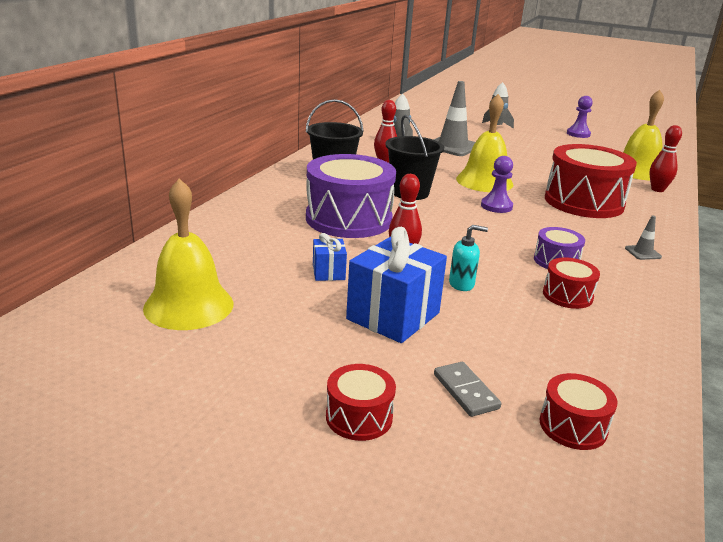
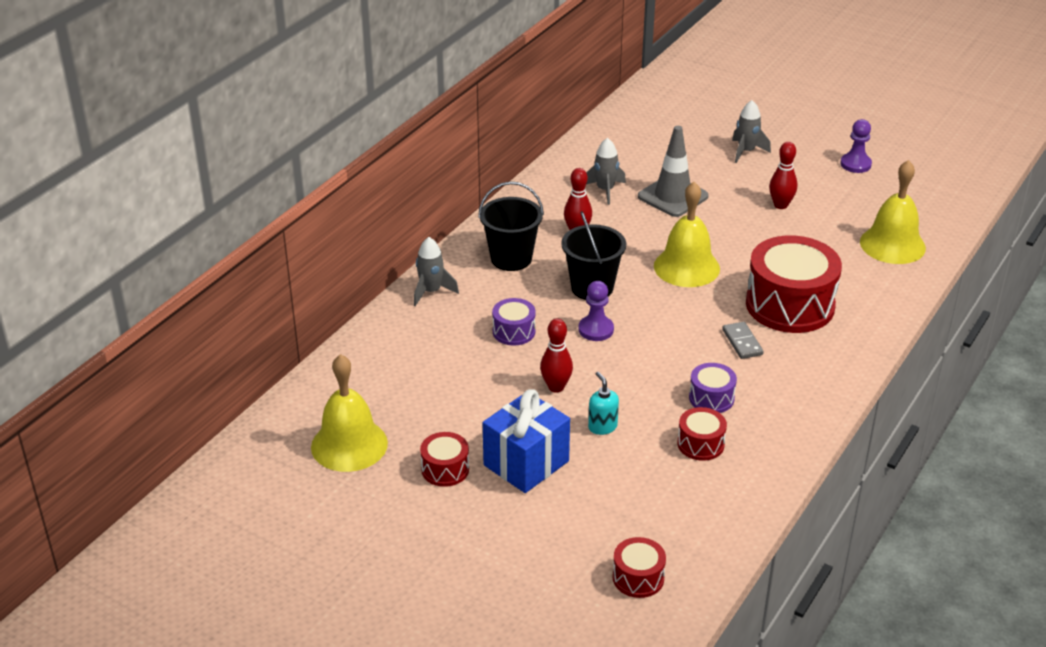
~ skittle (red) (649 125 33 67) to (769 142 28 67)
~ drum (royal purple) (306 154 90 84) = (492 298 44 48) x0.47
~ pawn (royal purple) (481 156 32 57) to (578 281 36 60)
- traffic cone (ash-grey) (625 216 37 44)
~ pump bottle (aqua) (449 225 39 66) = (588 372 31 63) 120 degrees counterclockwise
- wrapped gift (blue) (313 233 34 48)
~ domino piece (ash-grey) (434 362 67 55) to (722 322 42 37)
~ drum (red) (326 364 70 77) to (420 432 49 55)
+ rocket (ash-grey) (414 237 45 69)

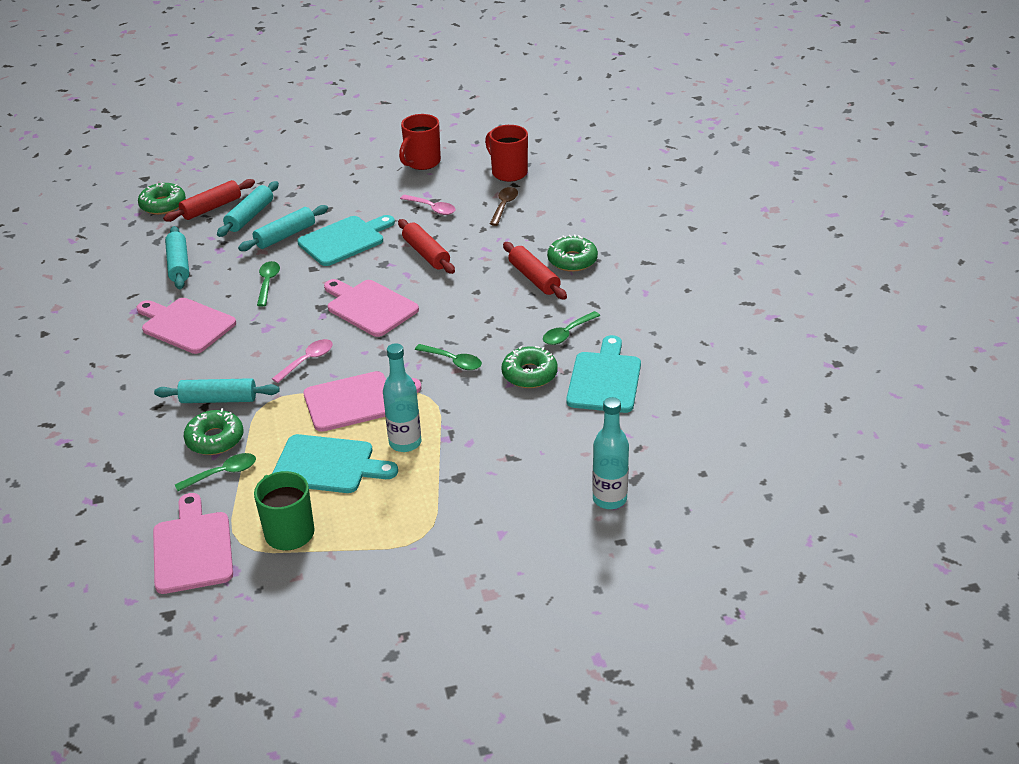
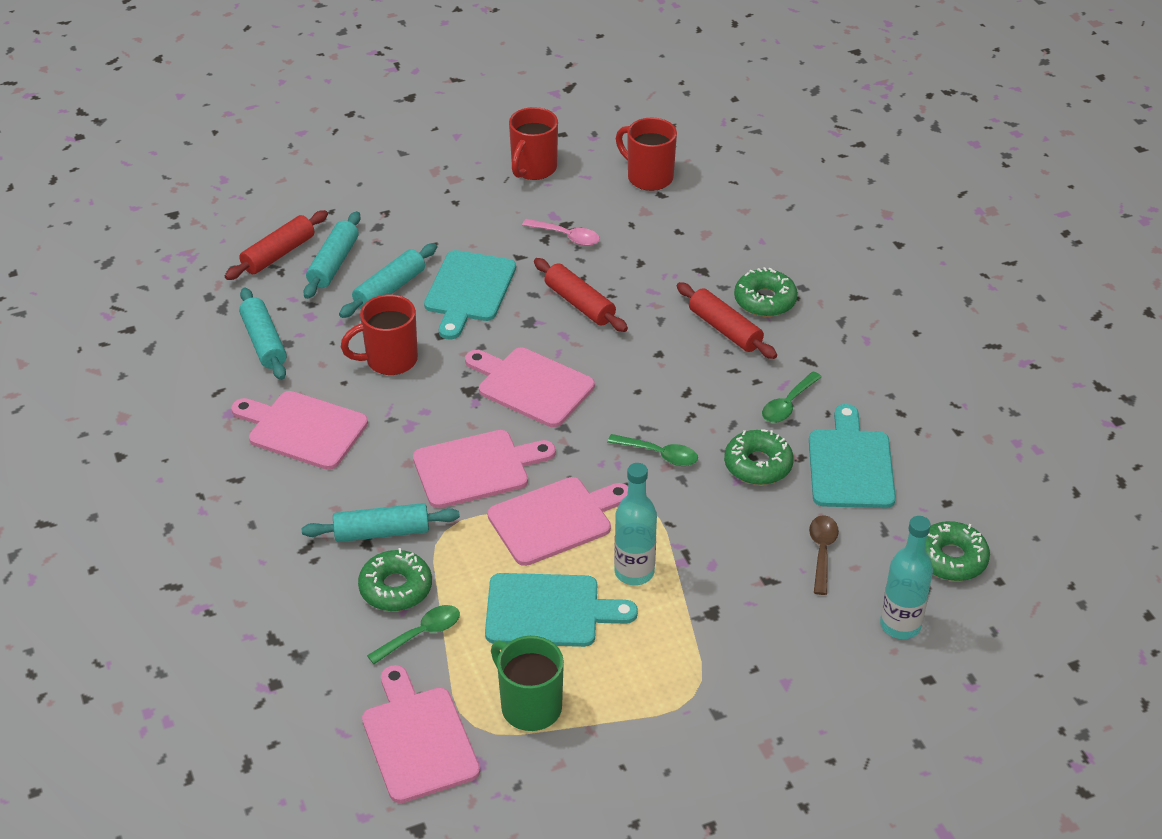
~ glazed donut (green) (138 183 48 32) to (925 521 65 60)
~ spoon (dark brown) (490 187 28 39) to (809 515 30 80)
~ bread board (aqua) (297 215 98 51) = (424 250 92 89) 150 degrees clockwise
~ spoon (green) (257 261 23 46) to tea mug (red) (341 294 77 81)
~ spoon (rosy) (272 339 61 44) to bread board (rosy) (413 430 143 78)

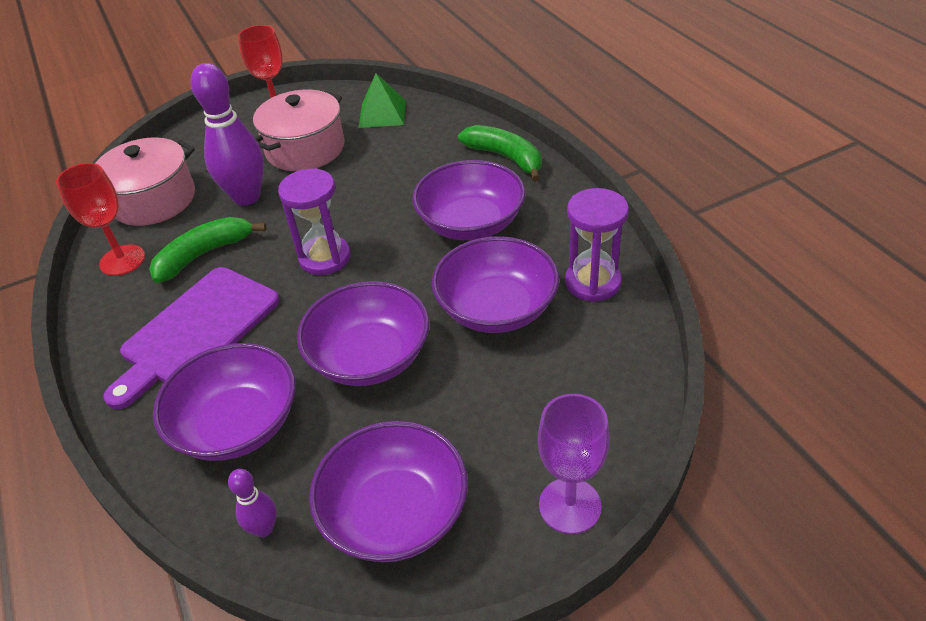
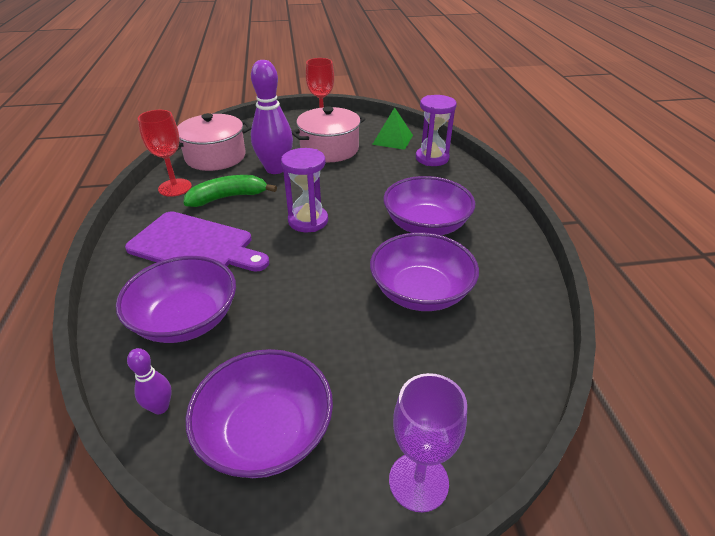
- banana (green) (458 125 83 57)
~ hourglass (royal purple) (565 188 64 114) to (416 95 41 71)
~ bread board (royal purple) (103 267 177 142) = (125 211 144 61) 120 degrees counterclockwise
- bowl (royal purple) (297 281 132 105)

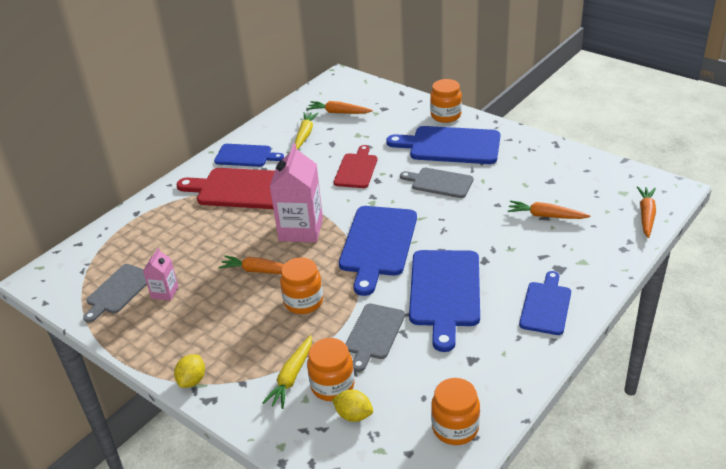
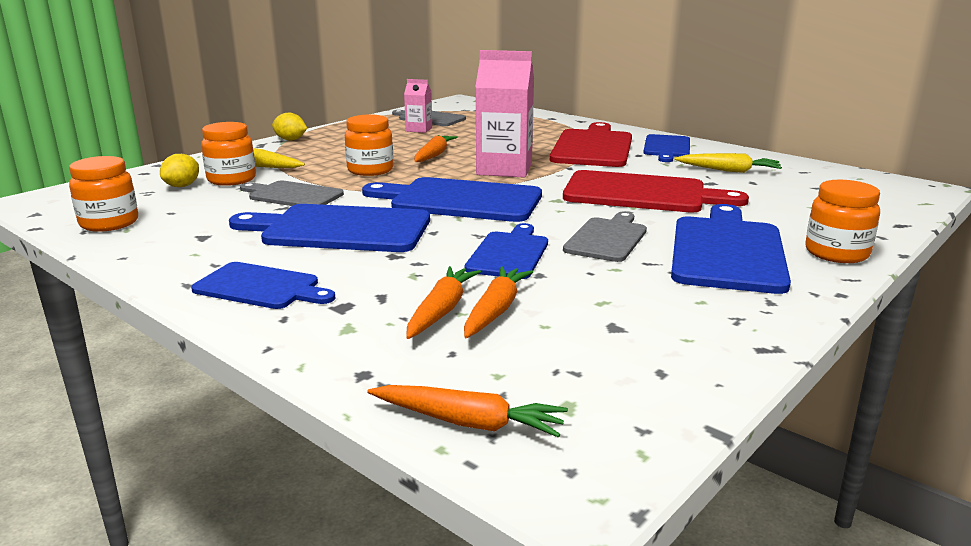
~ carrot (bright orange) (307 101 66 13) to (406 266 75 73)
~ bread board (red) (334 145 43 43) = (563 170 186 43) x1.64
+ bread board (blue) (465 223 83 56)

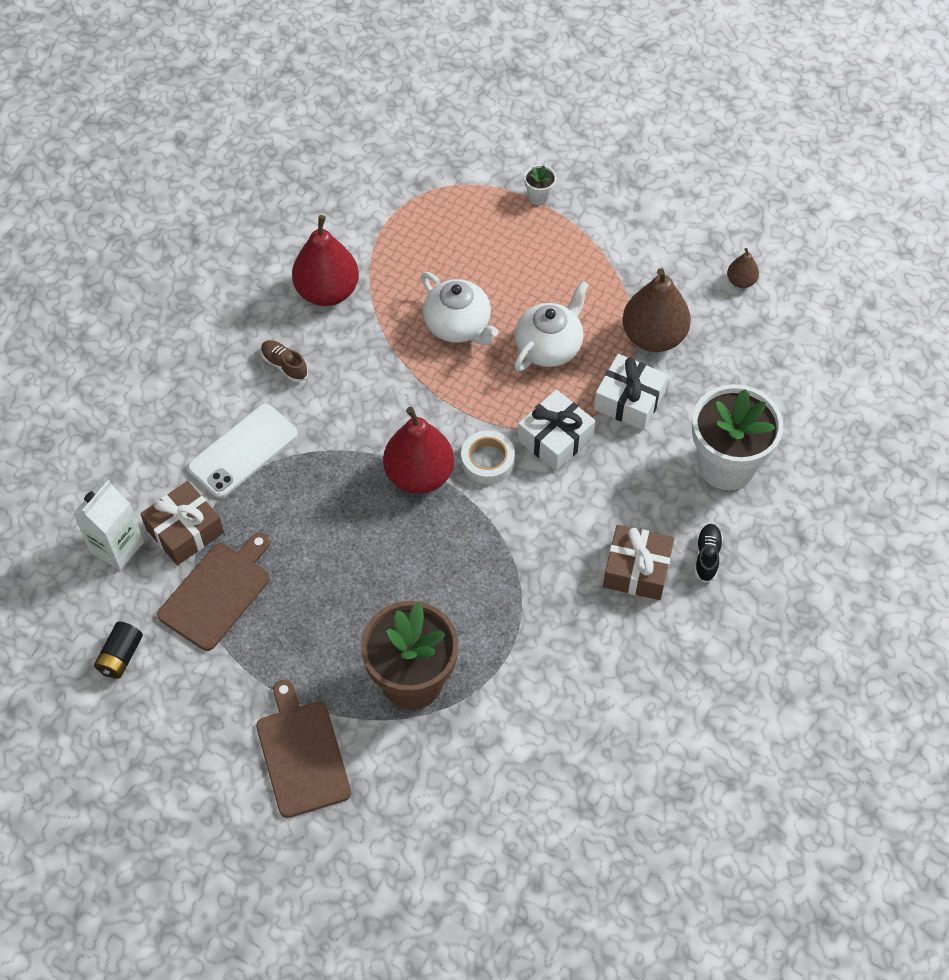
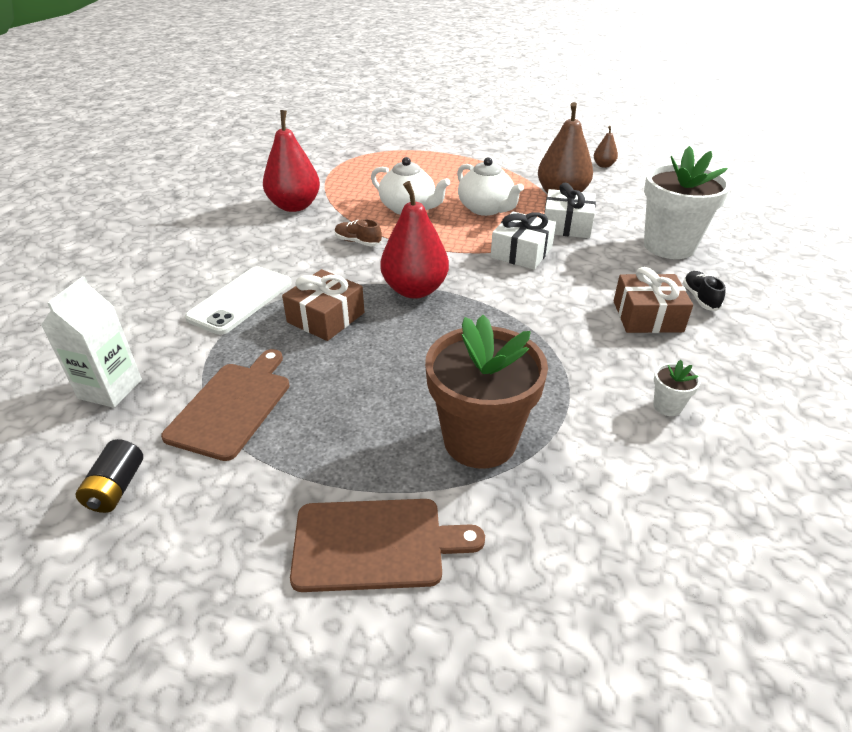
~ plant pot (pure white) (524 165 33 40) to (653 360 48 56)
~ tea pot (pure white) (514 280 75 92) = (457 157 67 59) 120 degrees clockwise
~ sneaker (dark brown) (261 340 47 42) to (335 219 47 27)
- roll of tape (pure white) (461 430 54 54)
~ wrapped gift (dark brown) (140 481 84 84) to (282 269 82 72)
~ bread board (dark brown) (256 679 95 139) = (290 499 195 93) 120 degrees clockwise

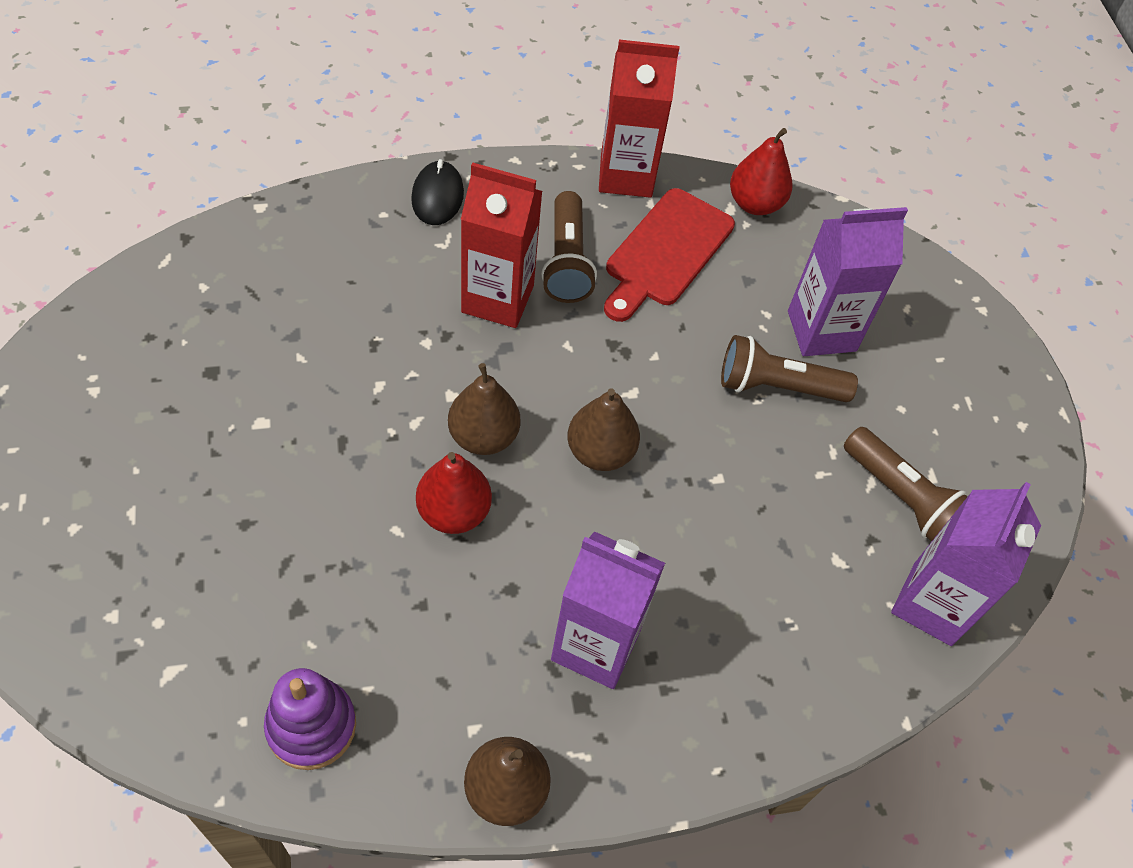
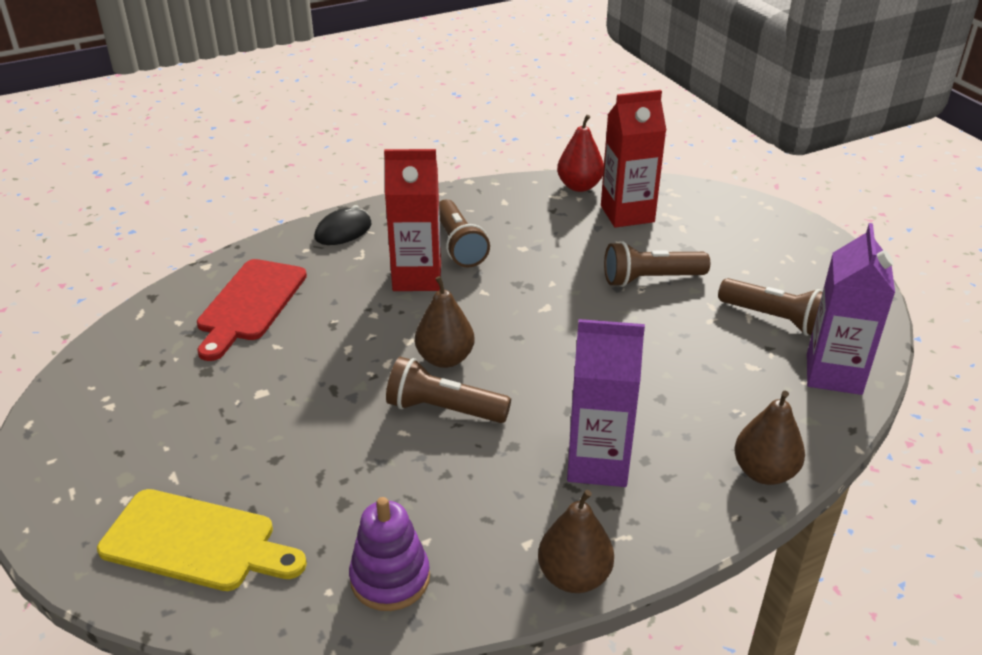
~ milk carton (red) (599 39 80 159) to (601 90 65 138)
~ computer mouse (ebony) (411 159 53 66) = (315 205 57 40) 60 degrees clockwise
~ bread board (red) (604 188 131 134) to (197 259 110 102)
- milk carton (royal purple) (788 207 120 149)
~ toy pear (dark brown) (567 388 73 83) to (734 390 71 95)
~ toy pear (red) (416 452 76 82) to torch (dark brown) (386 357 125 66)
+ bread board (golden) (97 489 210 102)

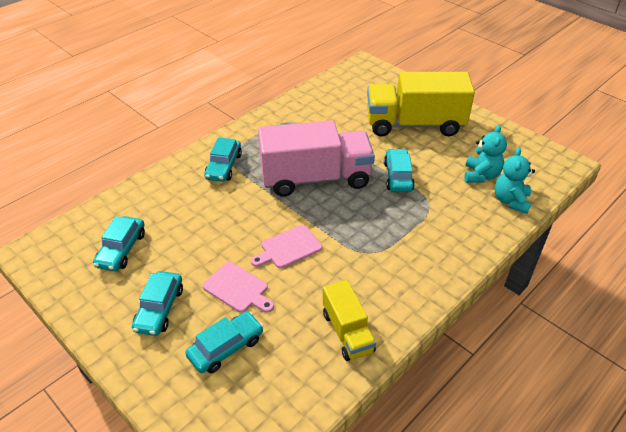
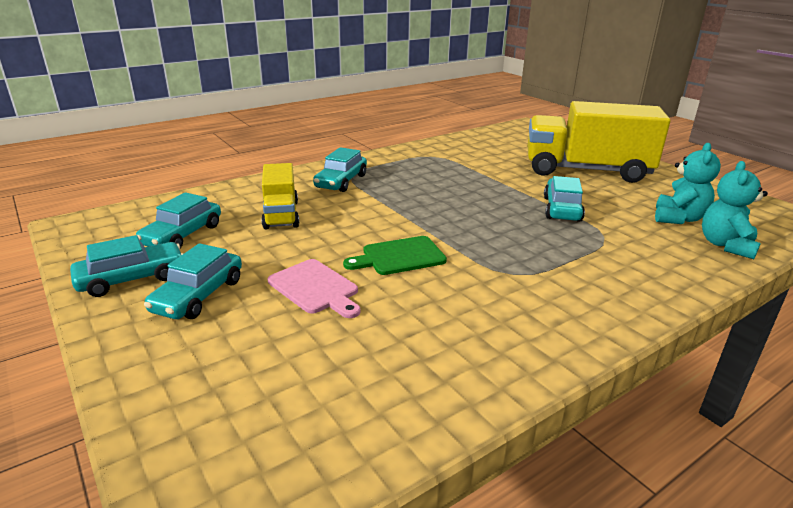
- toy truck (rosy) (258 120 117 77)
~ bread board (rosy) (251 225 71 43) to bread board (green) (343 236 104 39)
~ toy truck (golden) (323 280 53 81) to (261 163 38 66)
~ toy car (aqua) (185 311 79 62) to (70 235 113 62)

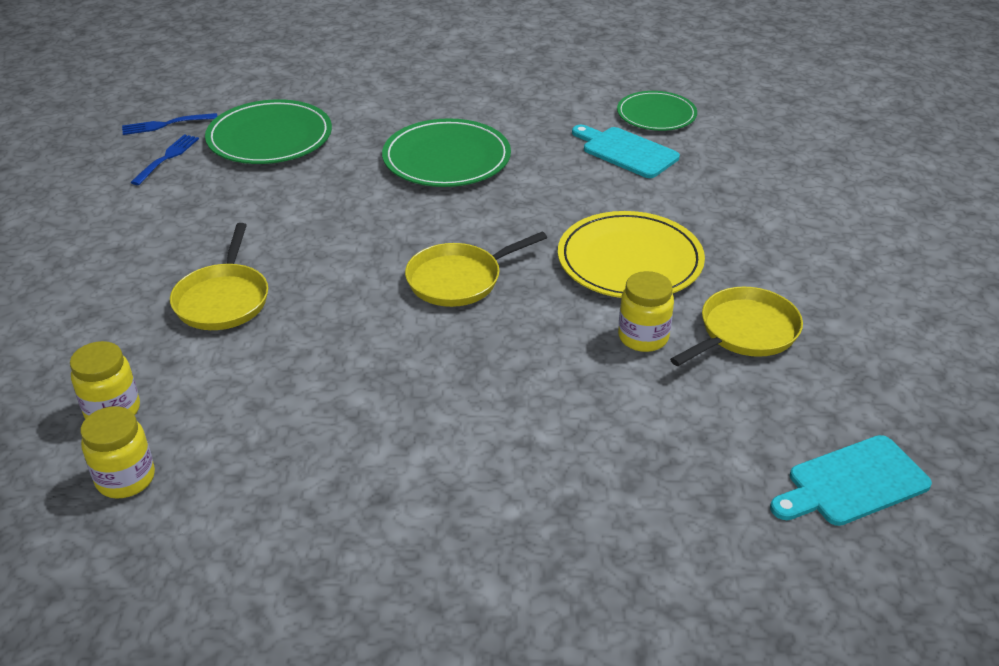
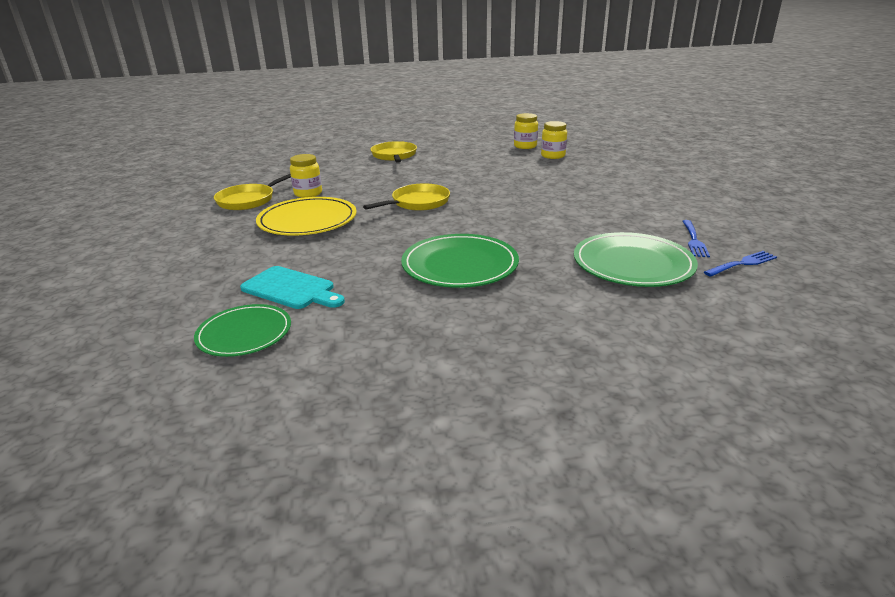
~ pan (golden) (170 223 98 107) to (370 141 47 22)
- bread board (aqua) (770 435 162 91)

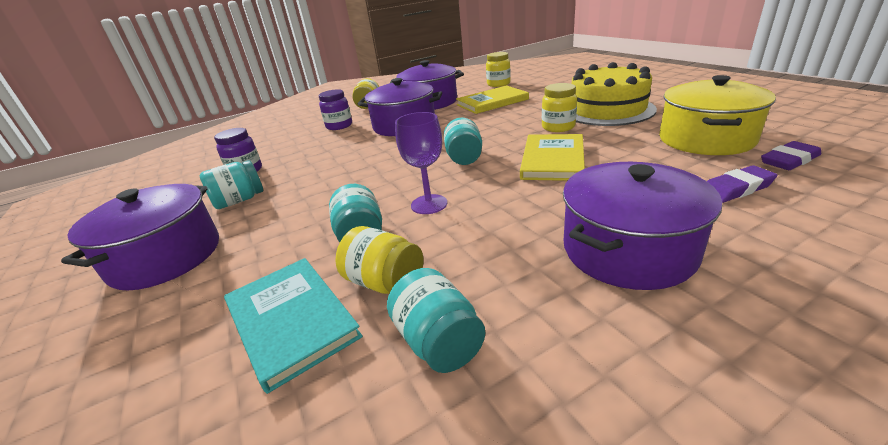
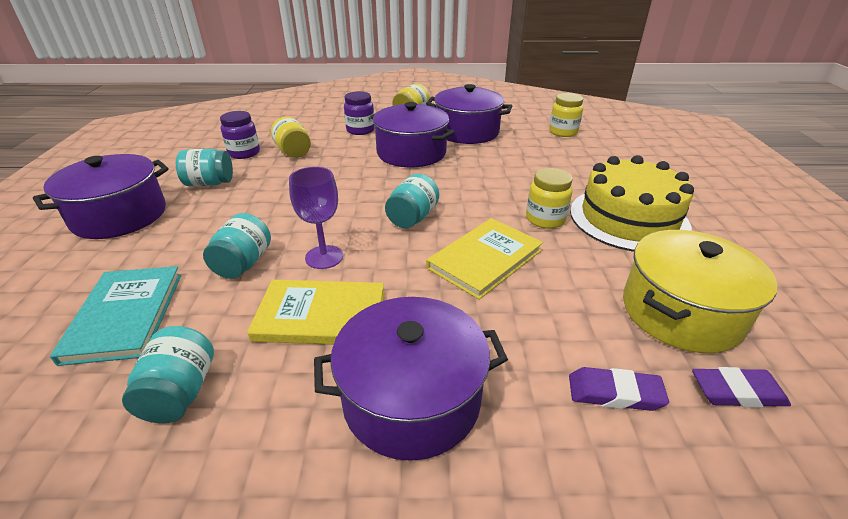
~ hardcover (golden) (456 85 73 29) to (247 280 138 65)
~ jam jar (golden) (335 226 88 68) to (271 116 40 42)

